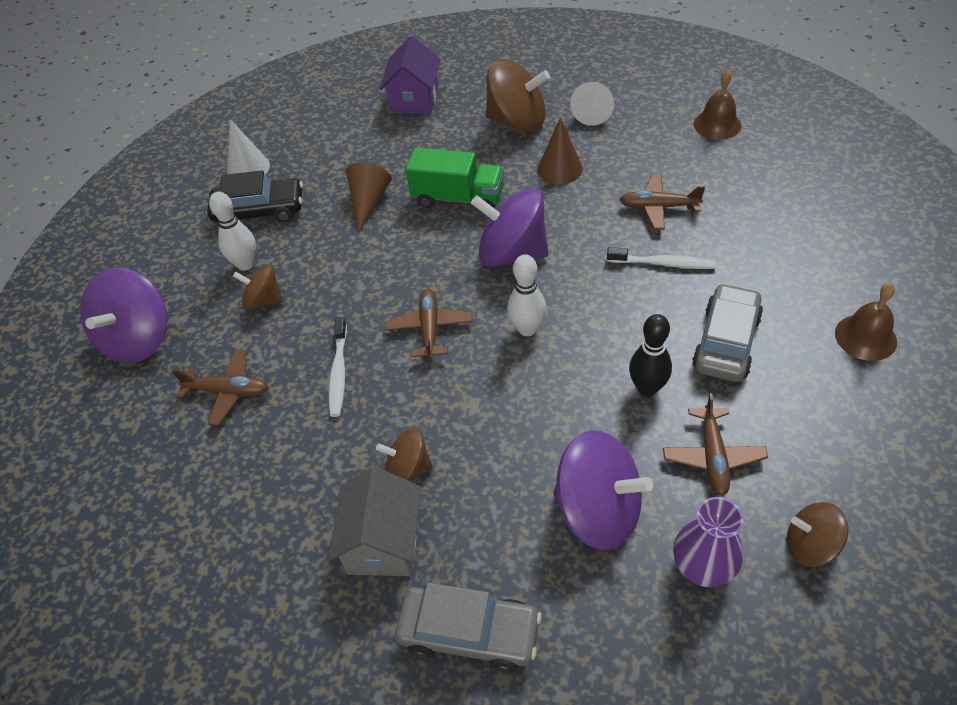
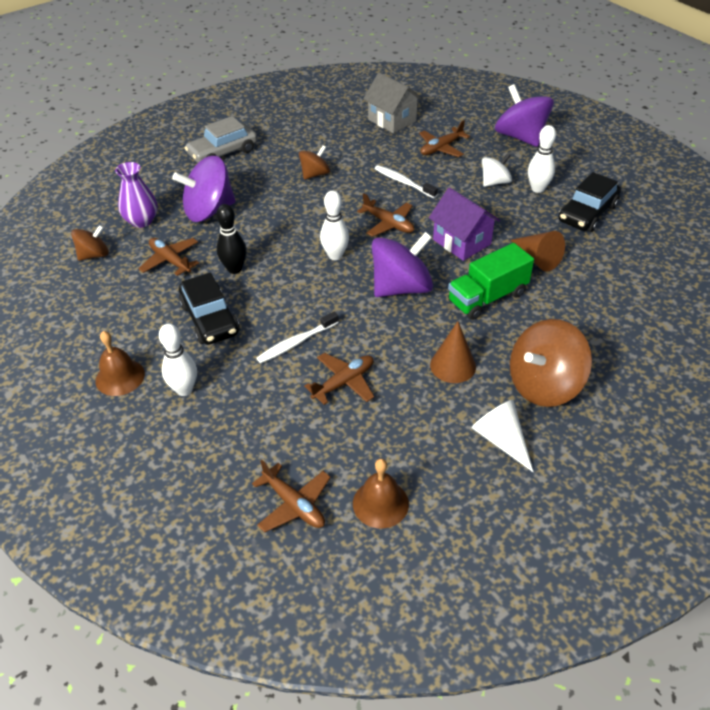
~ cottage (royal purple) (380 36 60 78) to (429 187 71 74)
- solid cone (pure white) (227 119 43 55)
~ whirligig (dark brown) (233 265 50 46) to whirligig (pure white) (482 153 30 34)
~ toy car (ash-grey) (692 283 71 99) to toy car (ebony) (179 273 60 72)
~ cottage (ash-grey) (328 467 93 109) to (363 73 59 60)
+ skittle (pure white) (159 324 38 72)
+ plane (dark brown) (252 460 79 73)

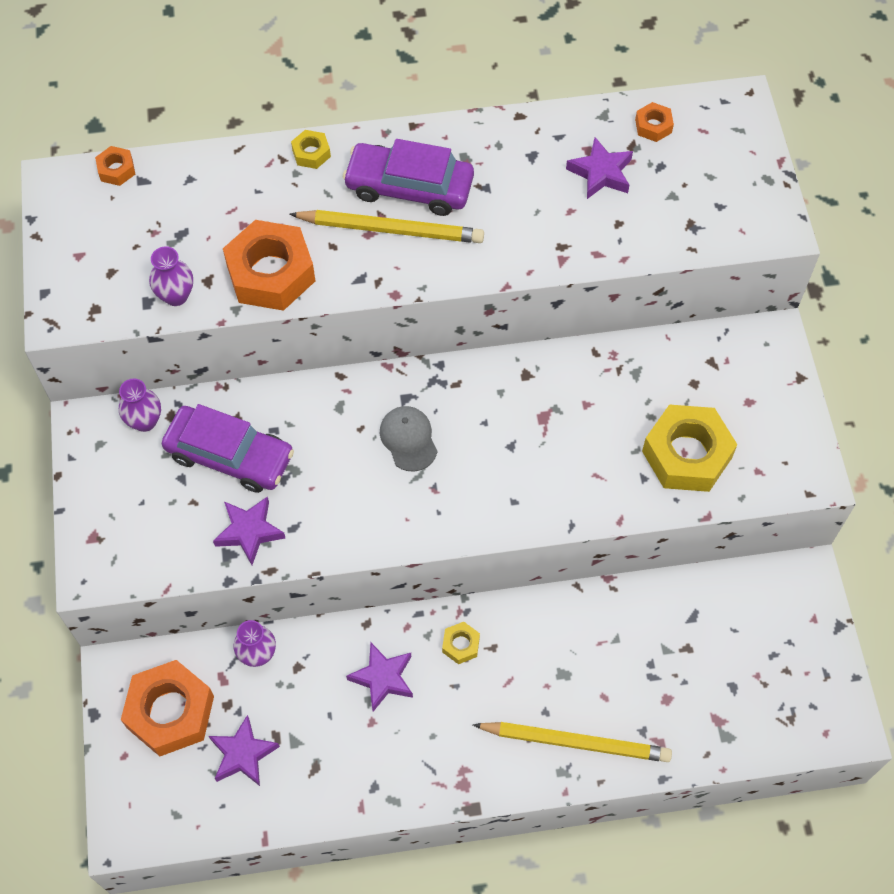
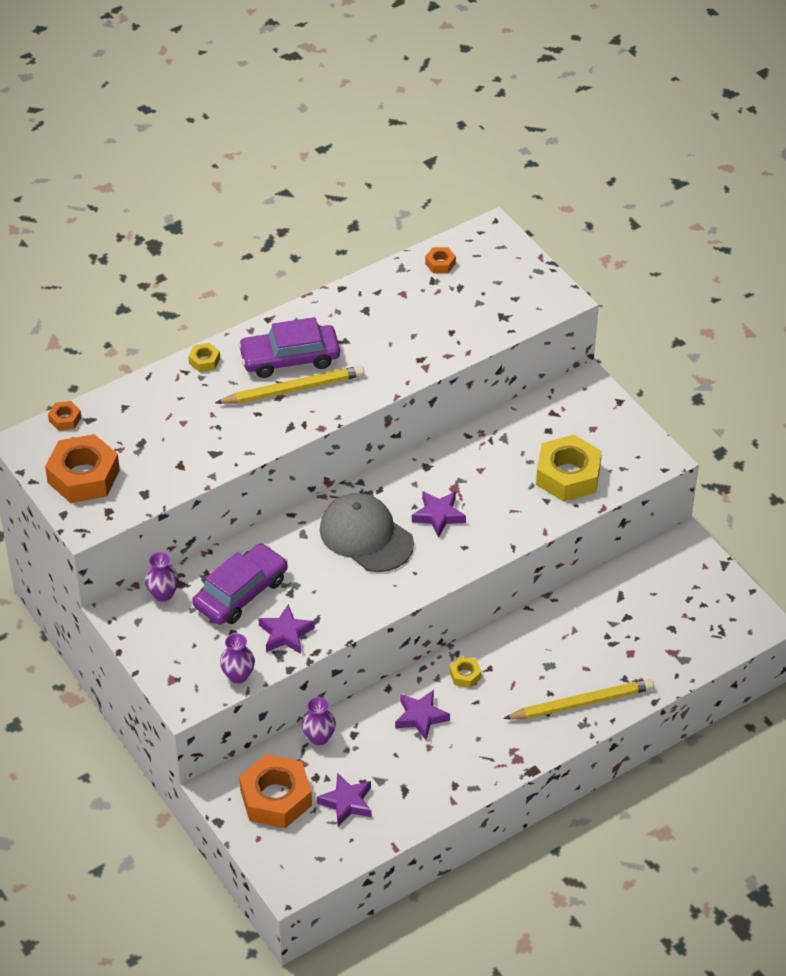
~ five-pointed star (royal purple) (566 137 67 62) to (412 491 54 46)
~ nut (bright orange) (223 220 92 91) to (45 434 75 69)
~ flower vase (royal purple) (149 246 44 60) to (220 633 35 51)
~ toy car (royal purple) (162 404 132 89) = (193 543 95 82) 45 degrees counterclockwise
~ baseball cap (ash-grey) (380 406 57 66) = (320 493 94 79) x1.80

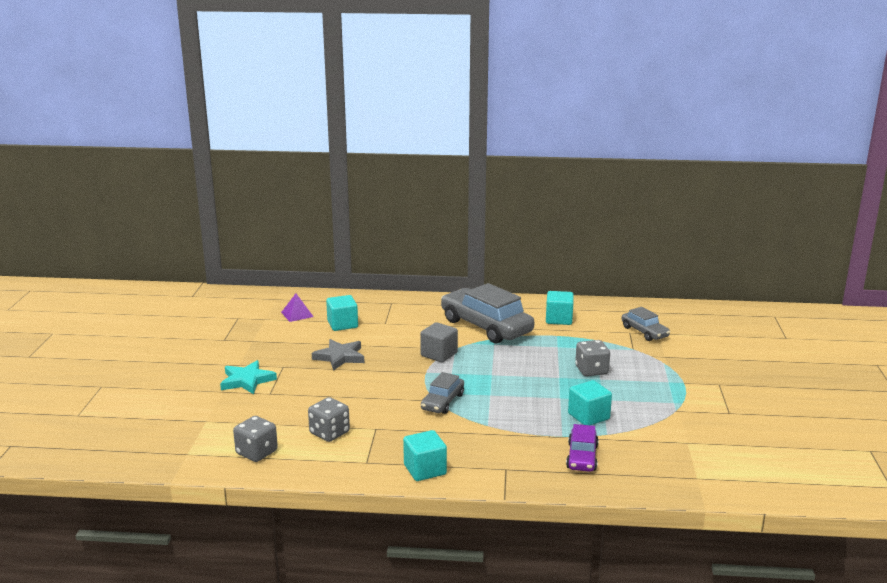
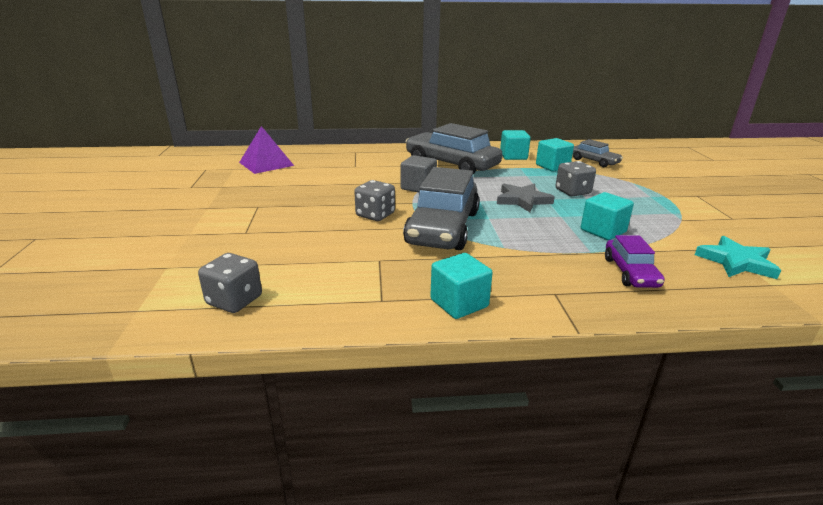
~ pyramid (royal purple) (281 294 33 28) = (239 126 55 48) x1.65
~ cube (aqua) (326 295 32 36) to (536 138 38 33)
~ five-pointed star (ash-grey) (312 339 52 32) to (497 184 58 28)
~ five-pointed star (aqua) (220 360 57 34) to (695 236 86 43)
~ toy car (ash-grey) (421 372 43 42) = (403 167 77 83) x1.93
~ game die (ash-grey) (308 397 42 45) to (354 180 41 41)

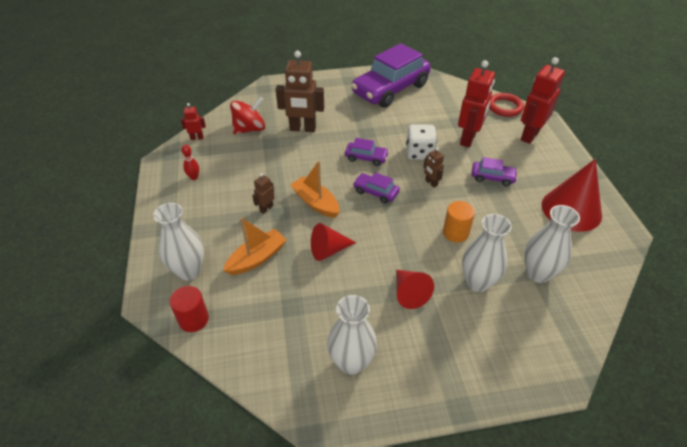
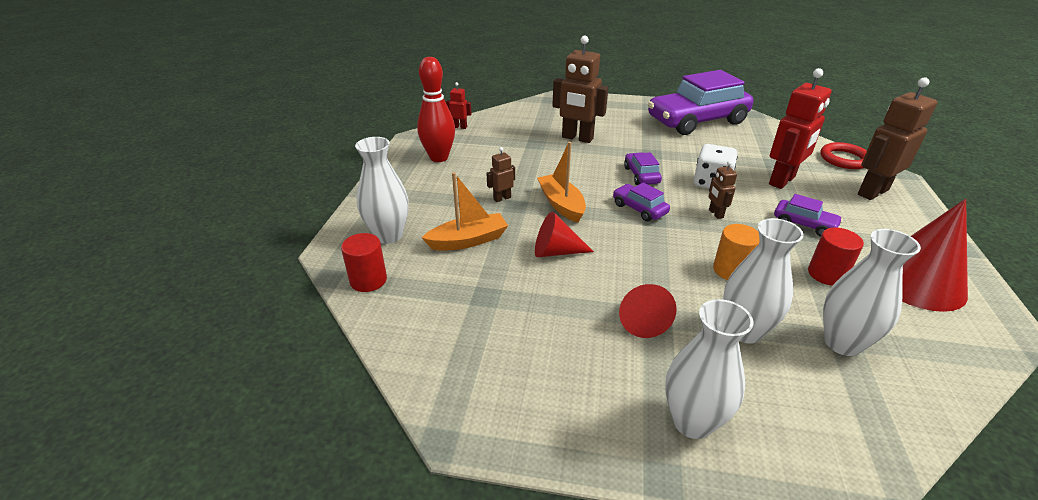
~ robot (red) (521 57 44 87) to robot (dark brown) (858 77 79 123)
- whirligig (red) (230 97 35 37)
~ toy car (royal purple) (345 138 44 28) = (624 152 38 33) 135 degrees counterclockwise
~ skittle (red) (181 145 18 35) = (417 57 38 105) x2.15
~ flower vase (pure white) (328 295 49 80) to (665 299 88 140)
+ cylinder shape (red) (808 228 56 58)

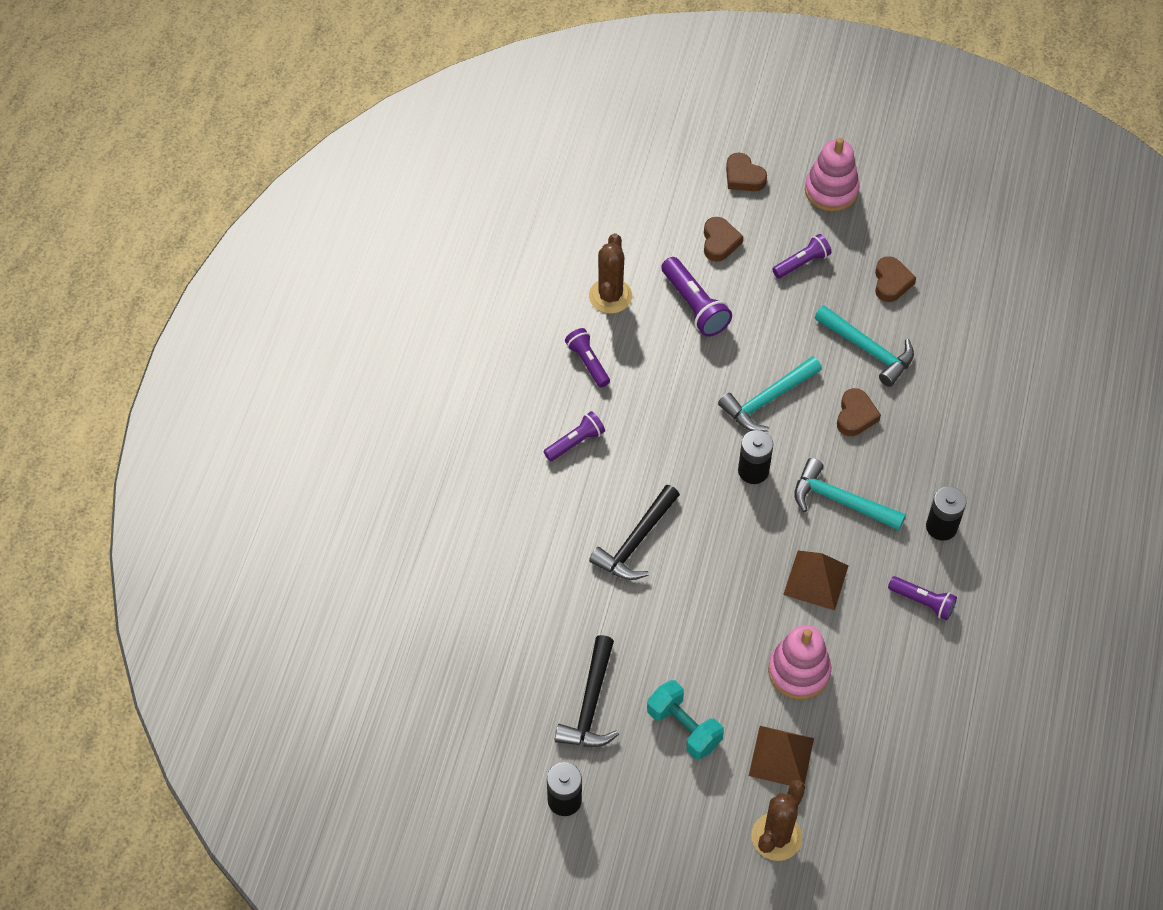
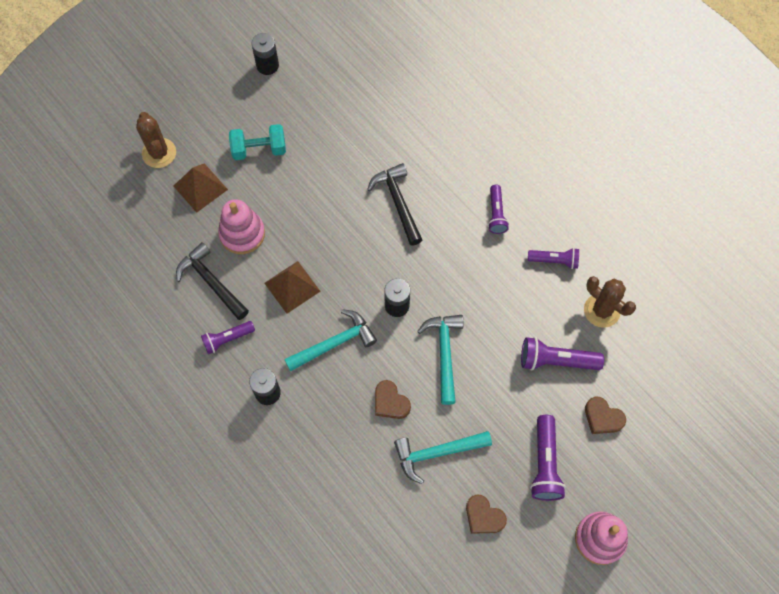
- heart (dark brown) (726 152 41 39)
~ torch (royal purple) (772 234 59 44) = (530 415 36 86) x1.51
~ hammer (ebony) (555 635 64 112) to (176 242 73 78)

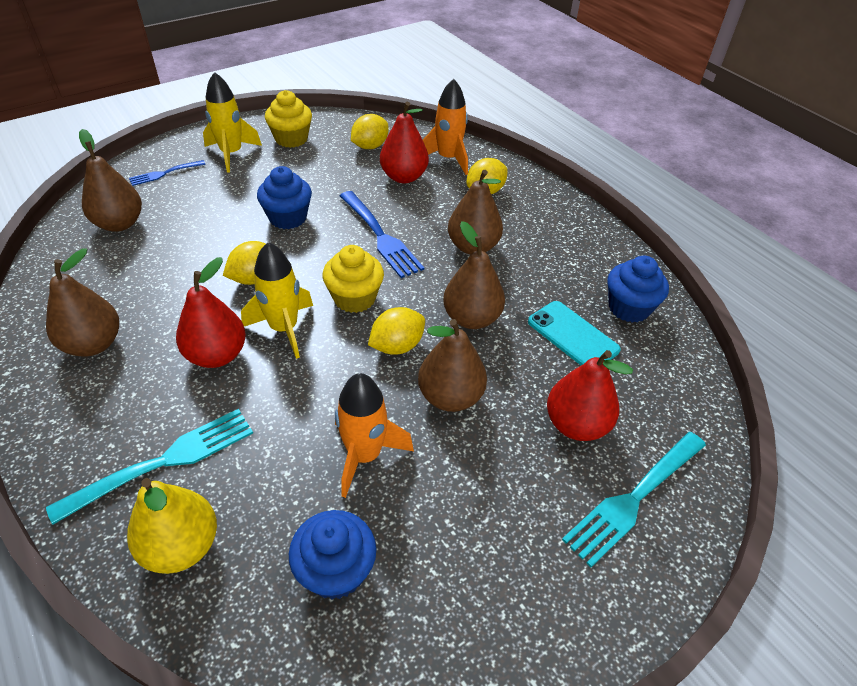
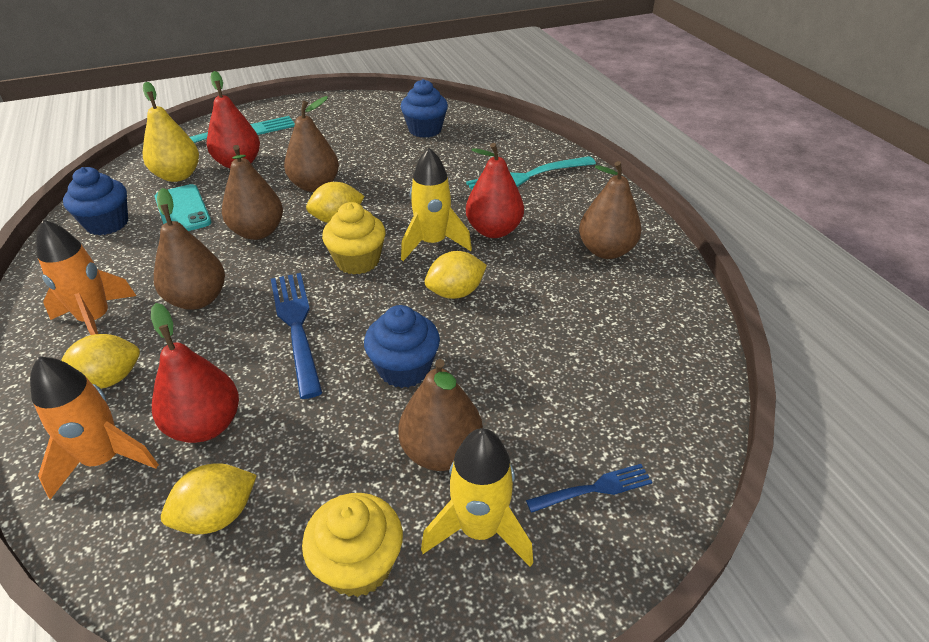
~ toy pear (dark brown) (79 129 63 103) to (398 359 85 112)
~ rocket (bright orange) (335 373 79 125) to (36 219 100 116)
~ toy pear (golden) (127 478 90 96) to (143 82 56 100)

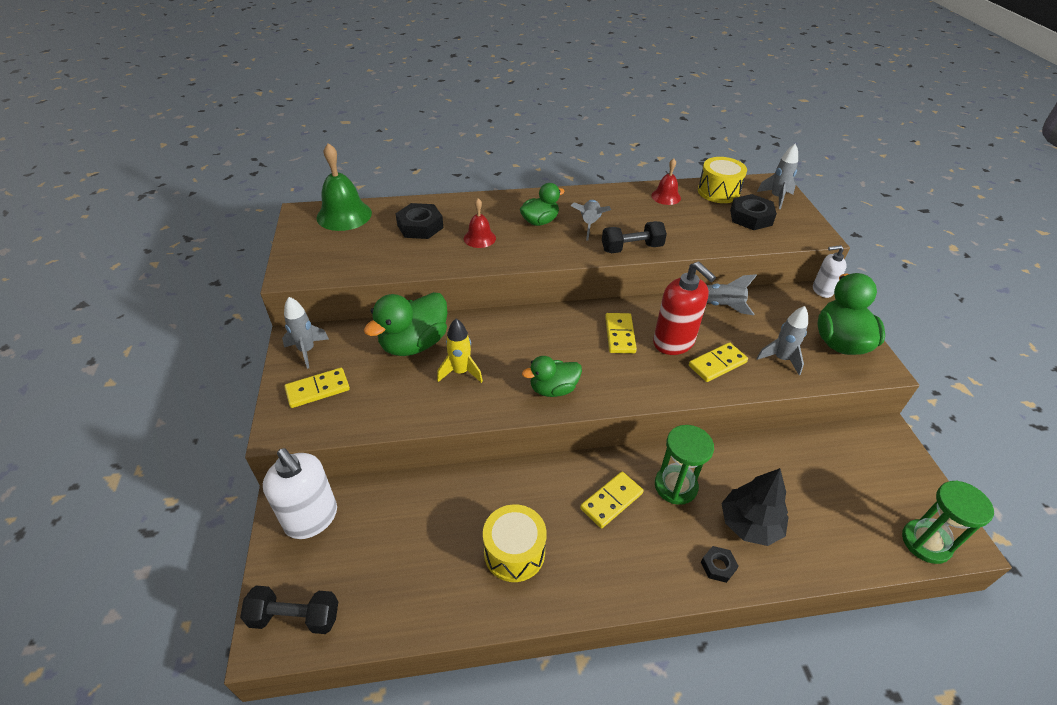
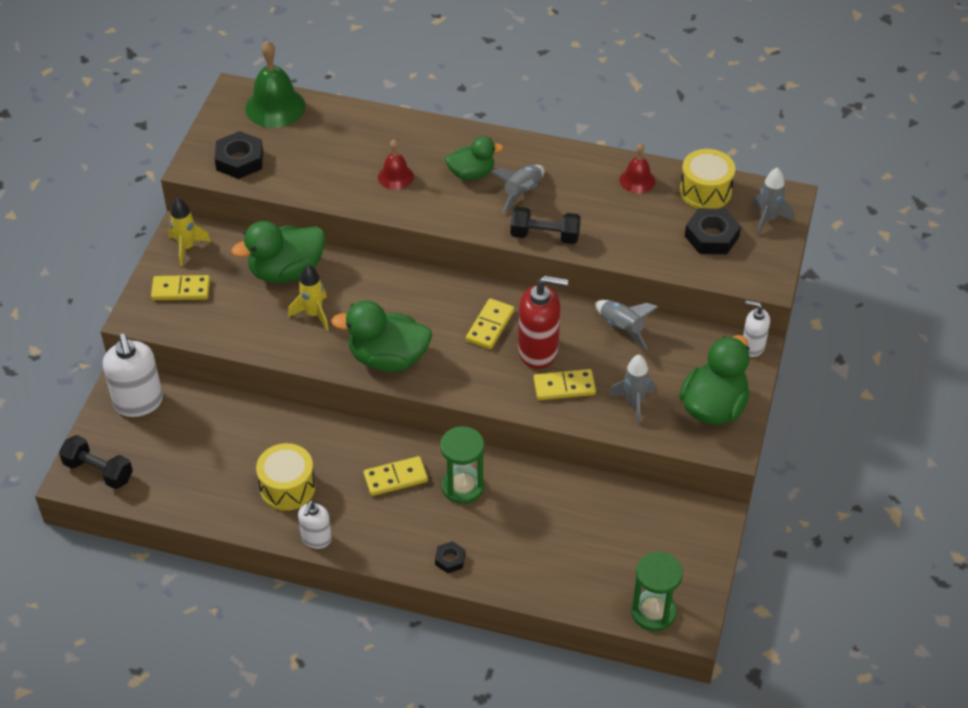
~ nut (ebony) (395 203 48 36) to (215 131 48 48)
~ pump bottle (red) (653 262 63 93) = (518 276 50 93) 75 degrees counterclockwise
~ rocket (ash-grey) (282 297 47 72) to rocket (golden) (168 198 43 68)
~ rubber duck (green) (522 356 60 41) = (331 300 101 72) x1.60
- fir tree (ebony) (722 468 67 78)
+ pump bottle (pure white) (298 500 34 49)

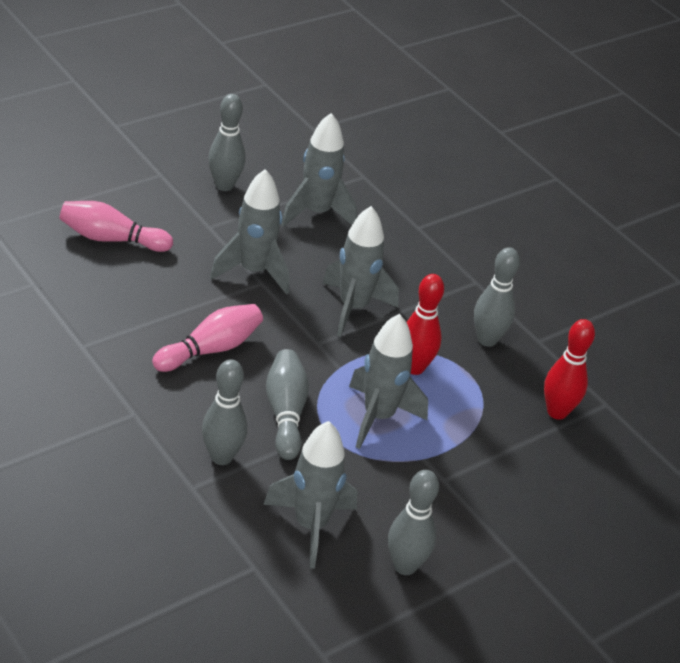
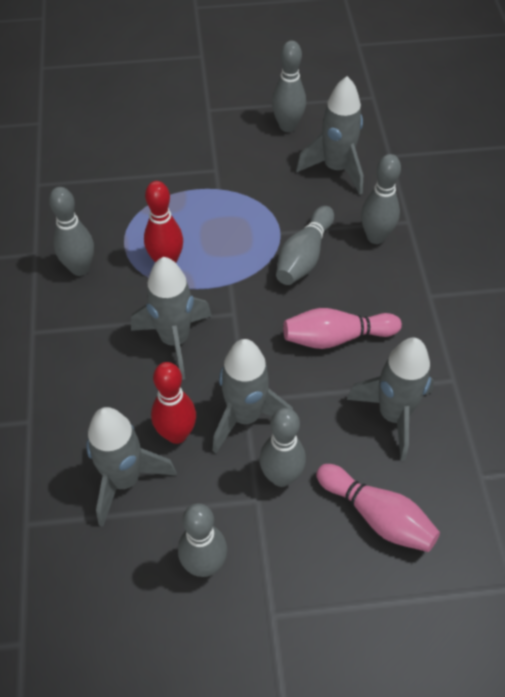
~ rocket (ash-grey) (349 314 79 135) to (346 338 88 123)
~ skittle (red) (544 319 51 101) to (151 362 45 82)
+ skittle (ash-grey) (259 408 47 79)

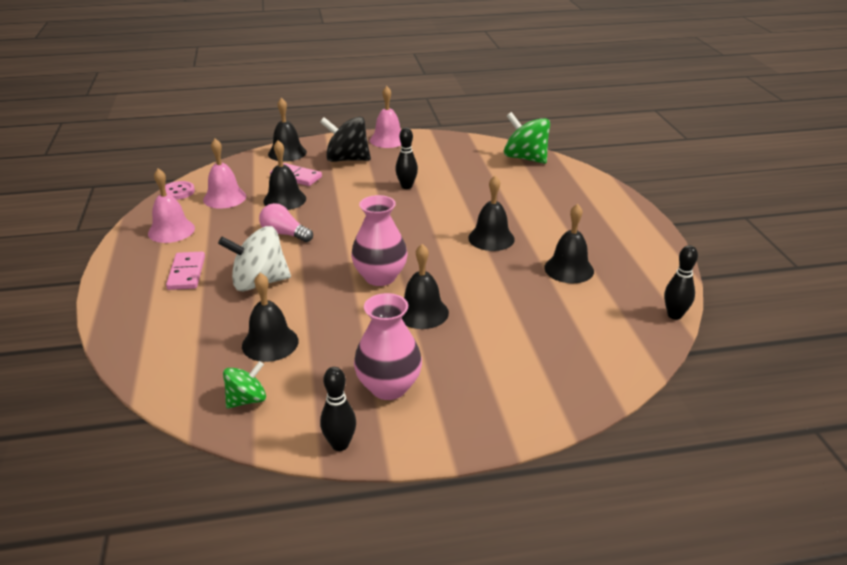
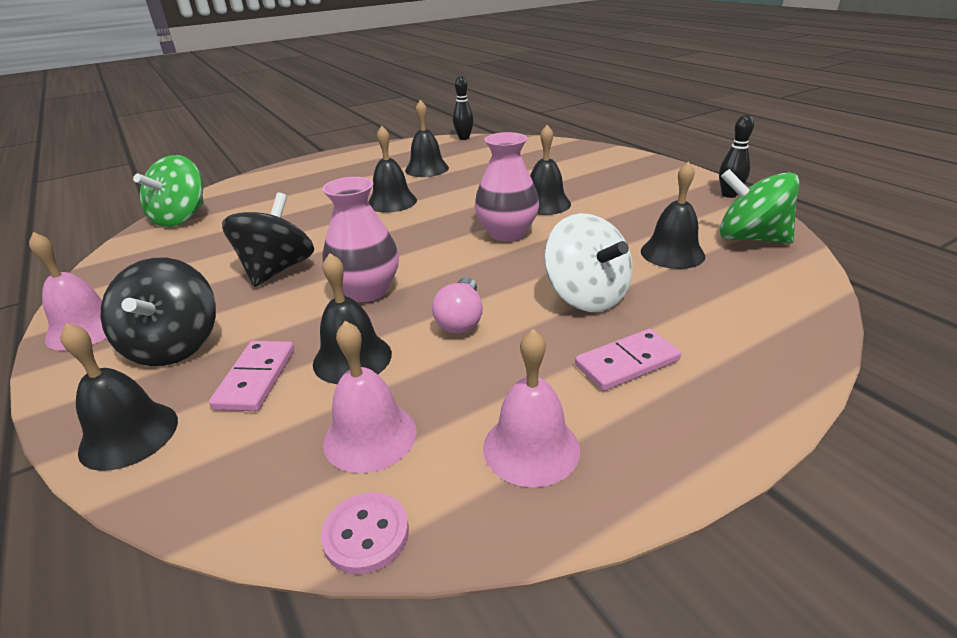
~ skittle (ebony) (395 127 23 62) to whirligig (ebony) (222 193 92 94)
~ flower vase (rosy) (354 293 68 107) to (322 177 77 125)
~ whirligig (green) (223 361 43 48) = (719 169 81 75) x1.73

